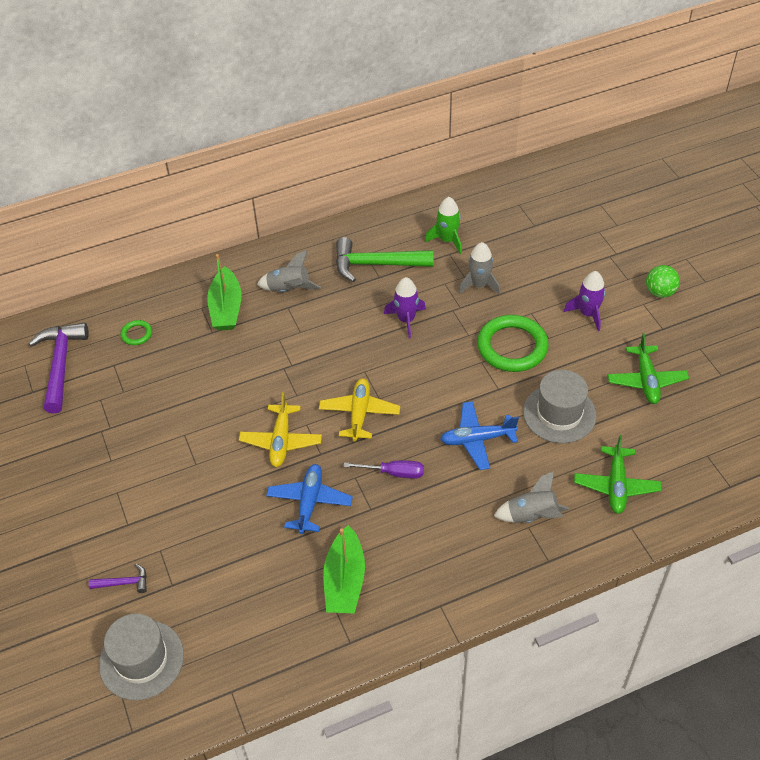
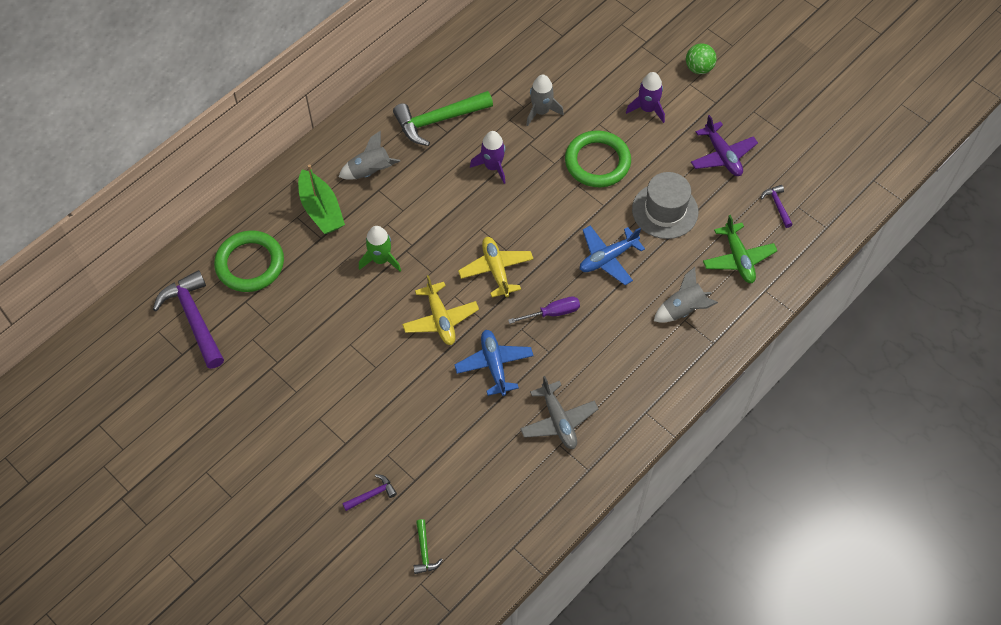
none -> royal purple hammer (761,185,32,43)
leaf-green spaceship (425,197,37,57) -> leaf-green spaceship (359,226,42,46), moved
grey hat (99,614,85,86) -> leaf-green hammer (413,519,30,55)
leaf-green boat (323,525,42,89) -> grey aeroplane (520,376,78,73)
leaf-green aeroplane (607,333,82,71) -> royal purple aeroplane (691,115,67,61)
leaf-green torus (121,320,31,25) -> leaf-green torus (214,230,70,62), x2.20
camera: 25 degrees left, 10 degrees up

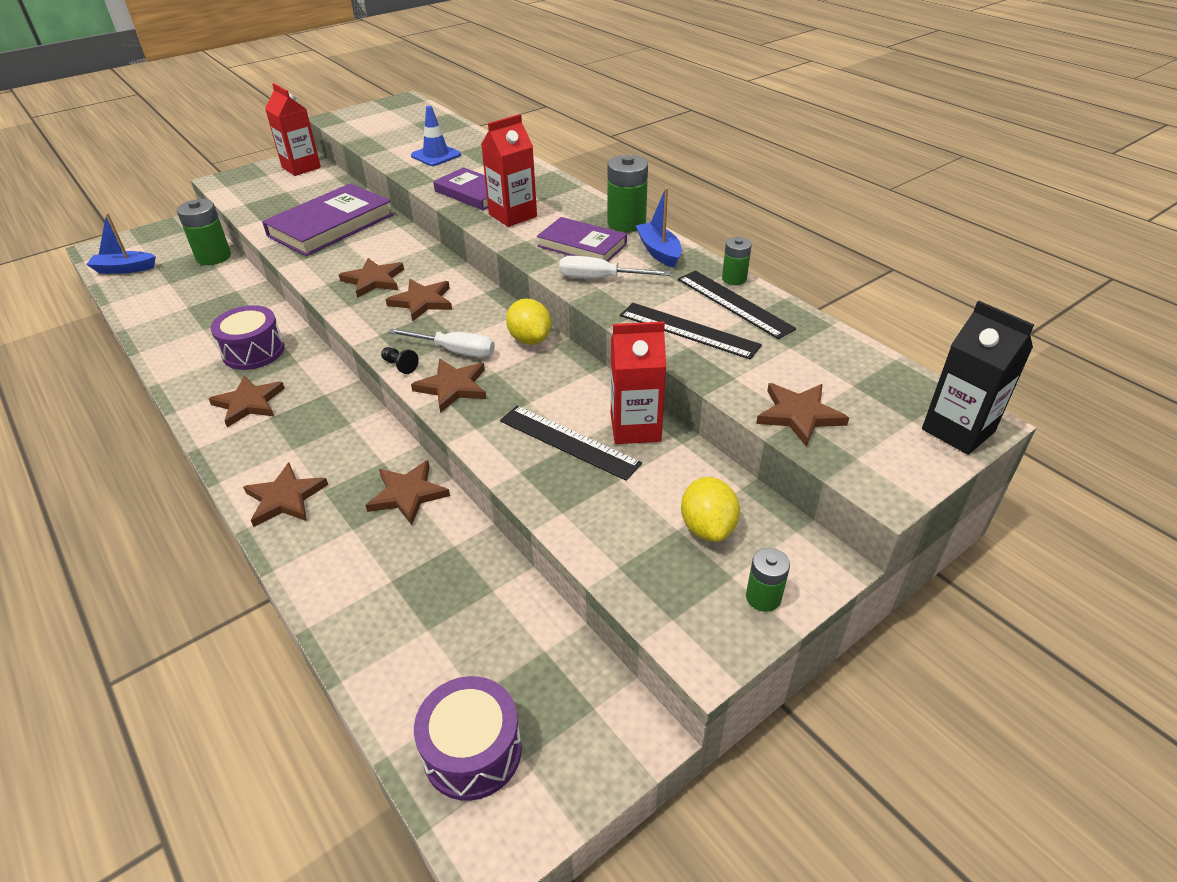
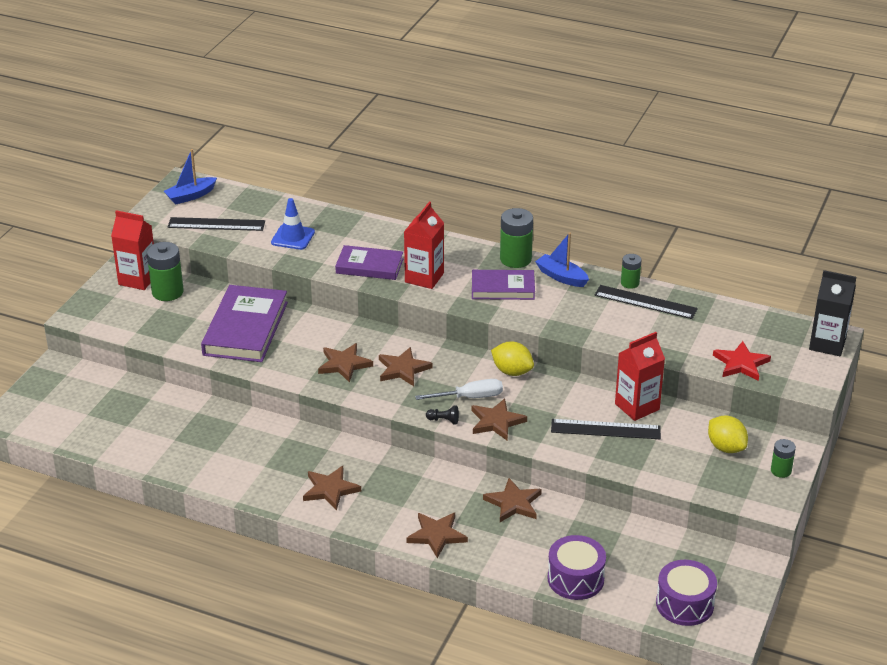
pure white screwdriver (559,256,111,23) -> none
blue boat (86,213,70,61) -> blue boat (164,149,53,56), moved
leaf-green battery (177,199,54,66) -> leaf-green battery (147,242,37,59), moved
royal purple drum (211,305,74,65) -> royal purple drum (548,535,58,65), moved
ebony straightedge (620,303,142,57) -> ebony straightedge (168,217,97,14), moved
brown star (756,383,93,64) -> crimson star (713,341,58,40)
camera: 30 degrees left, 5 degrees down

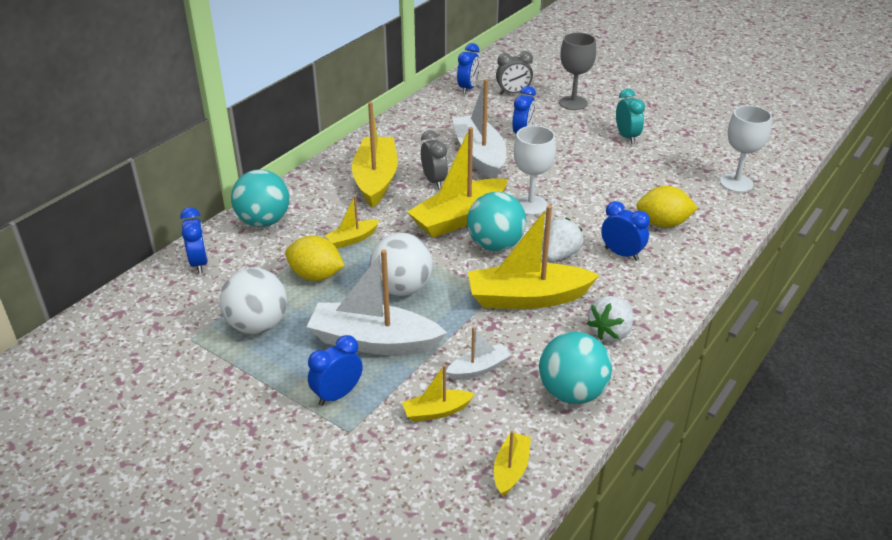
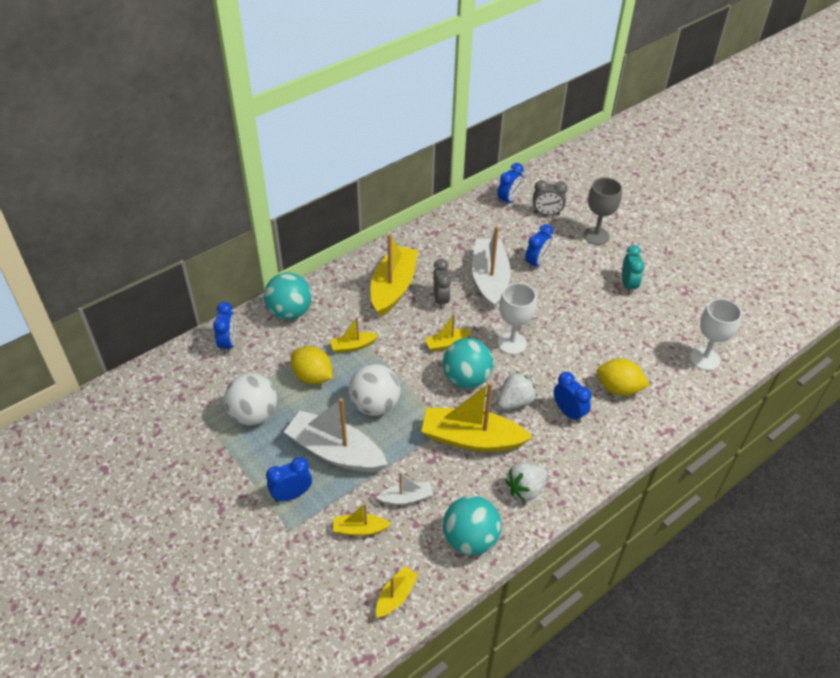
golden boat (407,127,101,111) -> golden boat (425,314,46,37), x0.49
camera: 15 degrees right, 10 degrees up

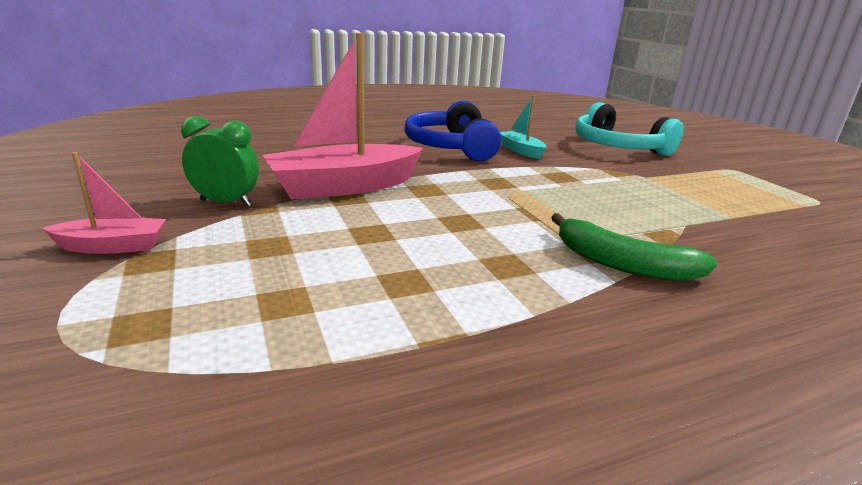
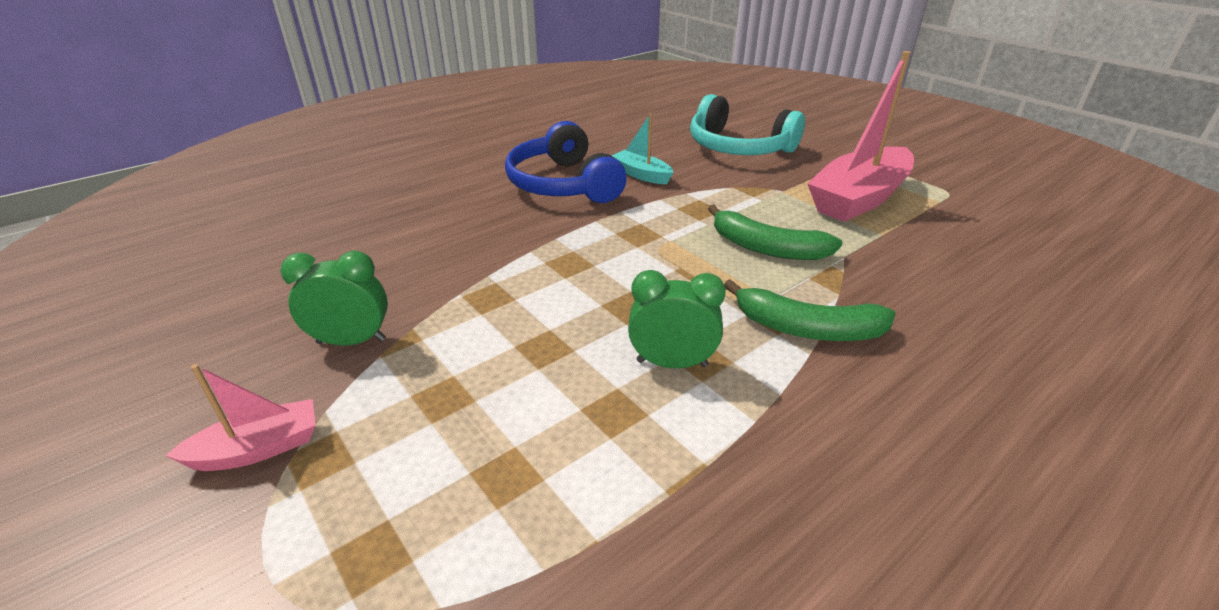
none -> leaf-green alarm clock (628,270,98,98)
none -> leaf-green banana (708,204,135,56)
rose-pink boat (262,33,161,166) -> rose-pink boat (807,51,107,171), moved
camera: 15 degrees left, 10 degrees up

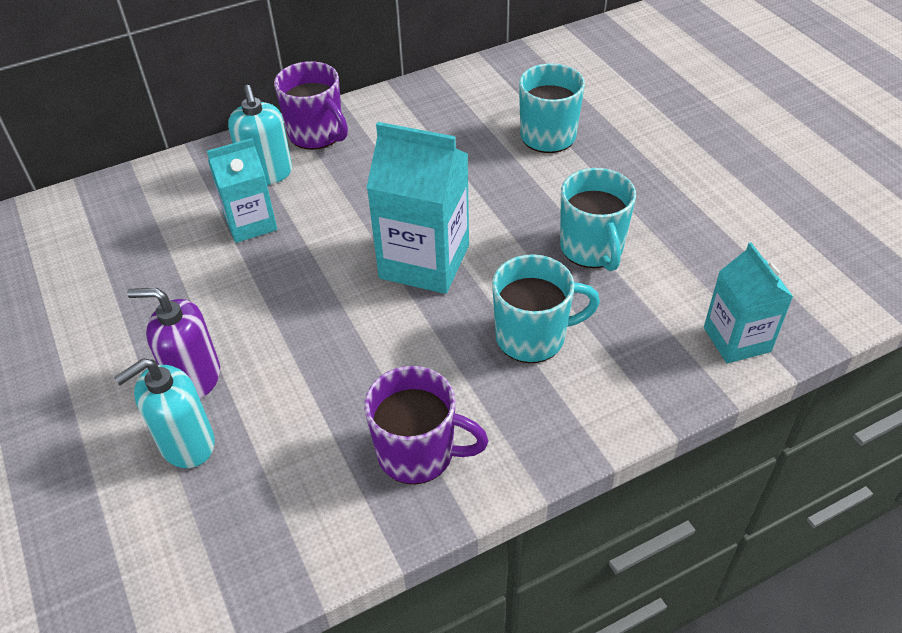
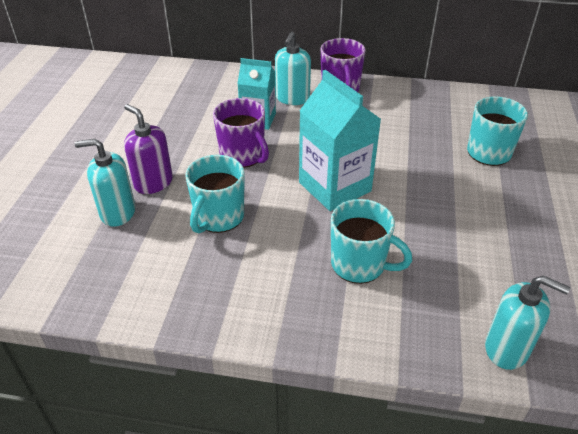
royal purple mug (364,366,125,119) -> royal purple mug (213,98,56,70), moved
aqua mug (560,168,76,103) -> aqua mug (186,155,58,78), moved
aqua juice carton (704,242,89,121) -> aqua soap pump (485,276,85,94)
camera: 35 degrees right, 5 degrees down

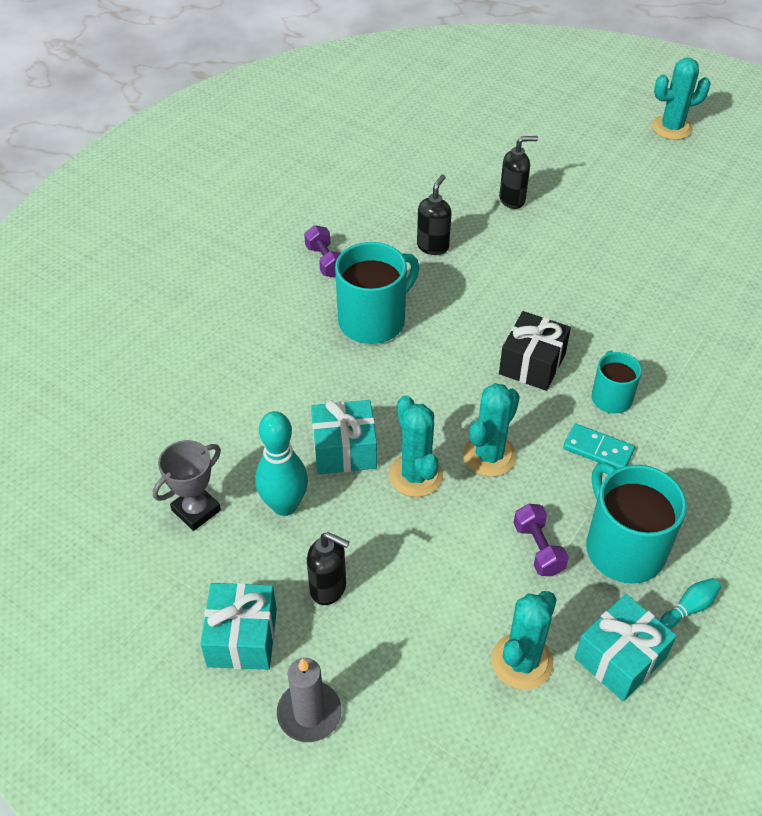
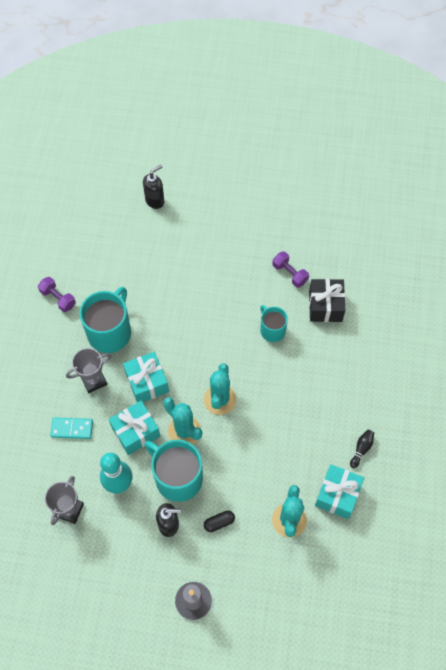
ebony soap pump (417,175,34,80) -> none
aqua cactus (652,58,59,82) -> none
none -> grey award cup (66,348,45,45)
none -> ebony pill (204,510,31,22)
aqua gift (200,583,77,87) -> aqua gift (123,352,46,50), moved
ebony gift (499,311,72,80) -> ebony gift (309,279,36,43), moved
royal purple free weight (513,504,56,72) -> royal purple free weight (272,251,37,37), moved
aqua domino piece (563,423,72,46) -> aqua domino piece (50,417,43,22), moved
aqua mug (586,462,101,122) -> aqua mug (144,440,59,62), moved
aqua tenpin (660,578,61,51) -> ebony tenpin (350,430,24,38)
camera: 25 degrees left, 15 degrees up

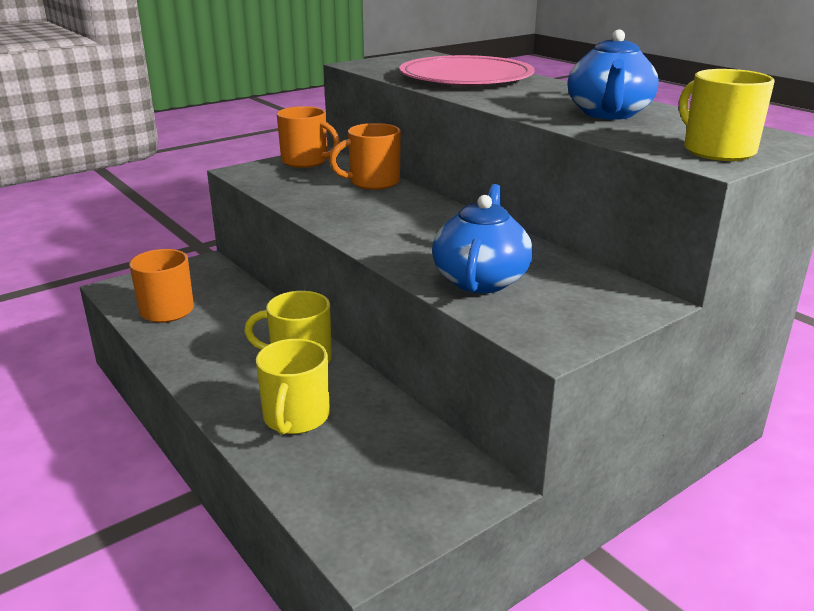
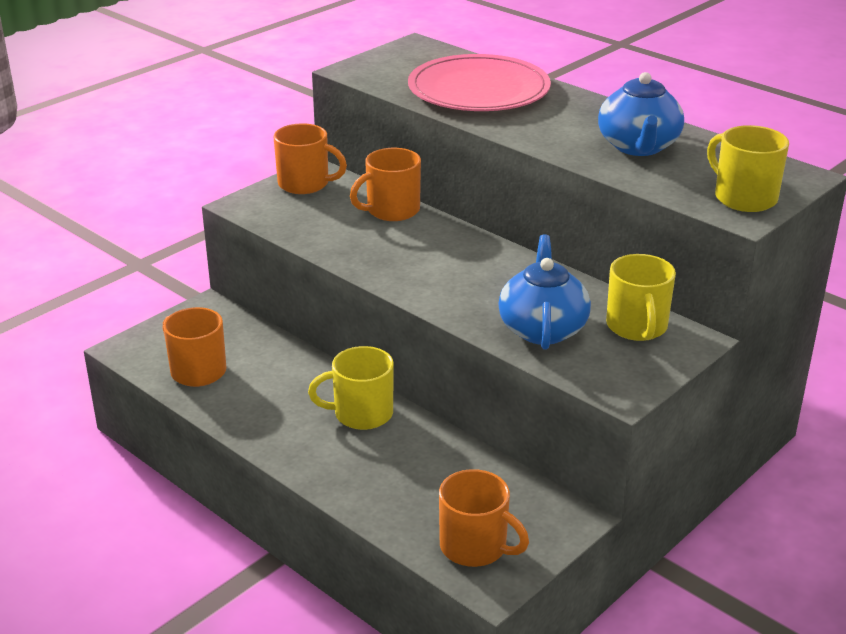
none -> bright orange mug (439,469,90,98)
golden mug (256,339,74,96) -> golden mug (606,254,70,87), moved
camera: 10 degrees left, 5 degrees up

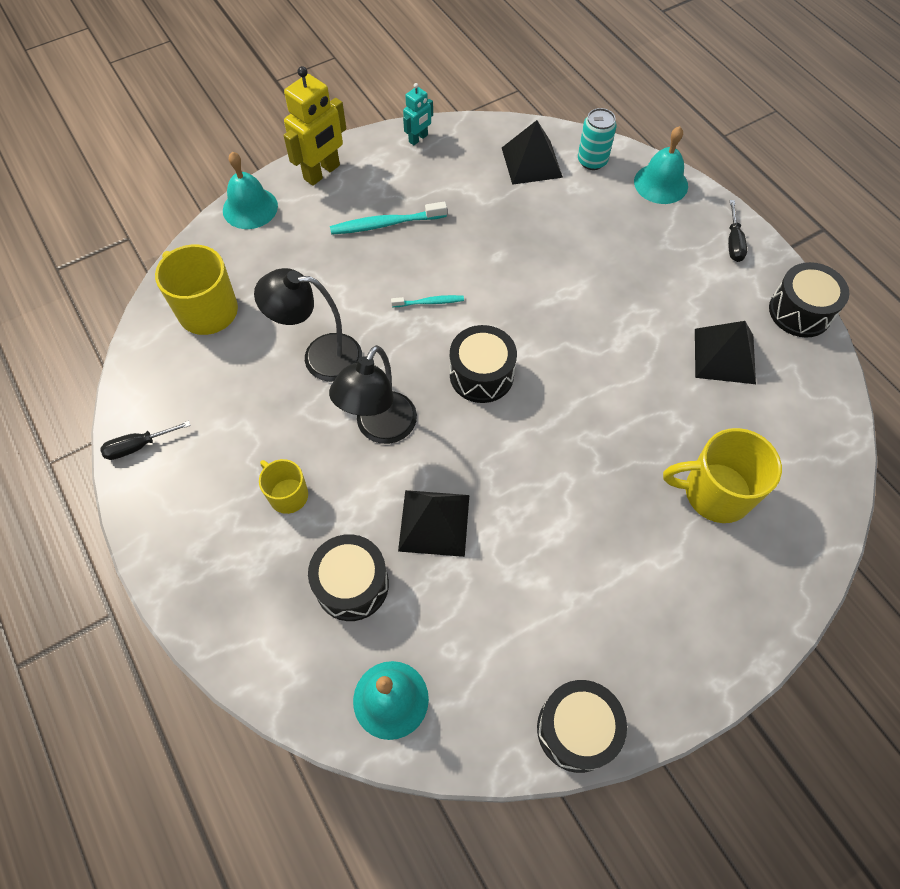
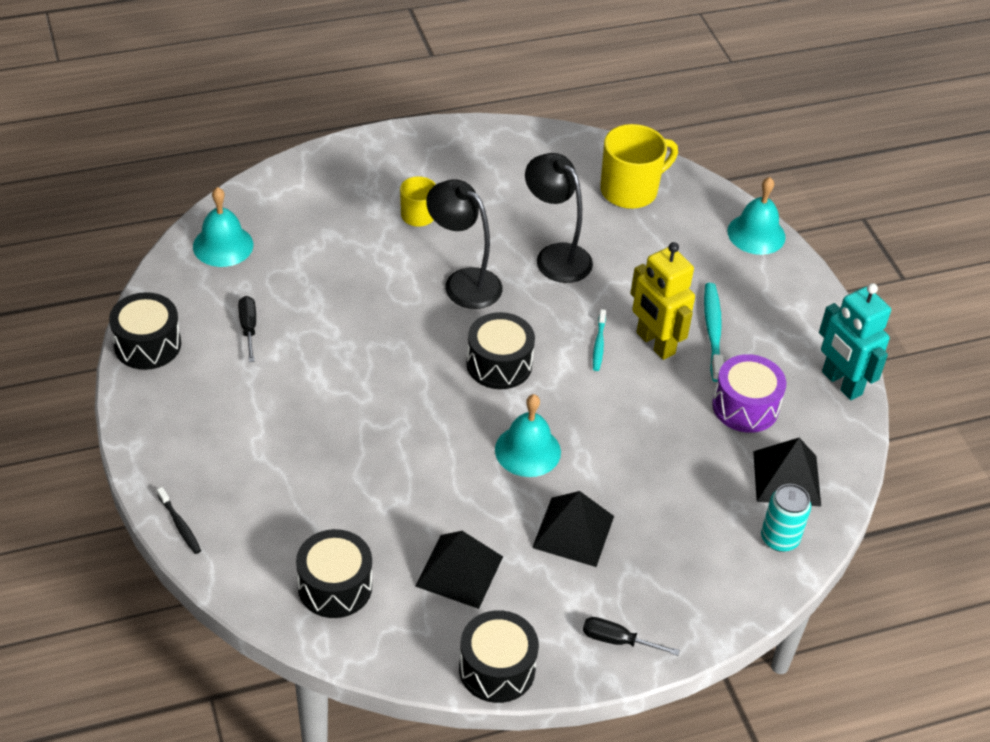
golden mug (663,428,119,95) -> none
none -> ebony dental brush (157,487,44,67)
none -> royal purple drum (712,354,74,79)
ebony screwdriver (100,421,91,39) -> ebony screwdriver (238,296,18,66), moved
golden robot (284,66,62,120) -> golden robot (630,242,65,118), moved
ebony drum (308,534,81,87) -> ebony drum (296,529,76,89), moved
ebony pyramid (398,490,71,67) -> ebony pyramid (532,491,82,76), moved
aqua bell (634,126,54,78) -> aqua bell (495,394,66,83), moved
ebony desk lamp (254,268,108,114) -> ebony desk lamp (525,153,68,130), 60 degrees counterclockwise
aqua robot (403,83,30,62) -> aqua robot (819,283,72,117), x1.81
camera: 100 degrees right, 15 degrees down

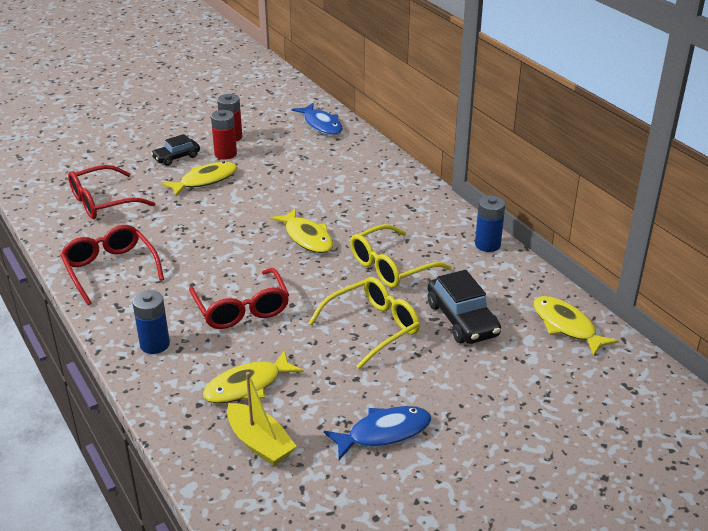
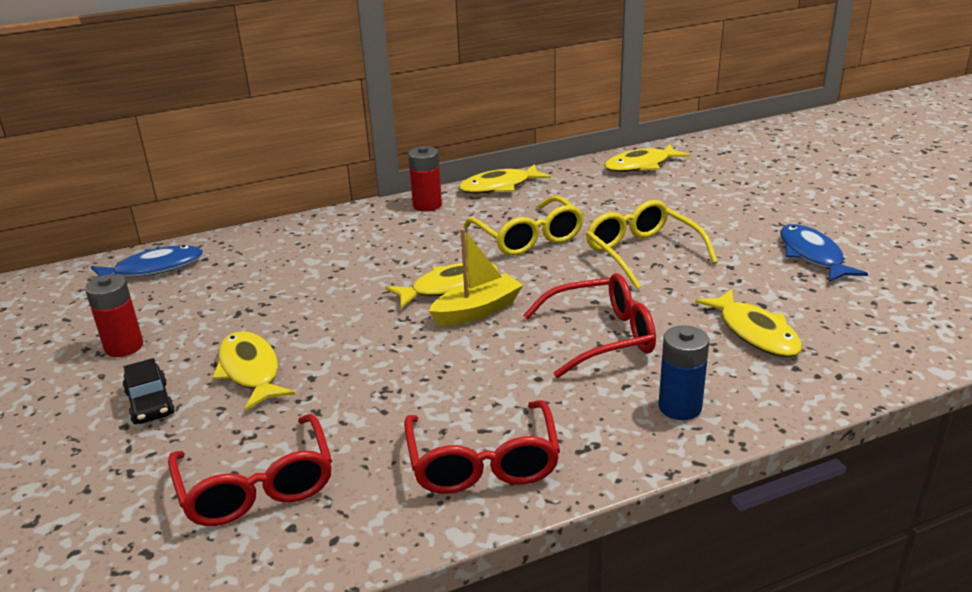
ebony automobile (428,270,73,74) -> none
crimson battery (211,110,26,50) -> crimson battery (408,146,34,66), moved
golden boat (227,372,70,94) -> golden boat (429,228,94,98), moved
blue battery (475,195,30,57) -> golden toy fish (459,164,92,30)
crimson glasses (60,225,104,80) -> crimson glasses (404,400,156,94), 75 degrees counterclockwise
camera: 80 degrees left, 5 degrees down

